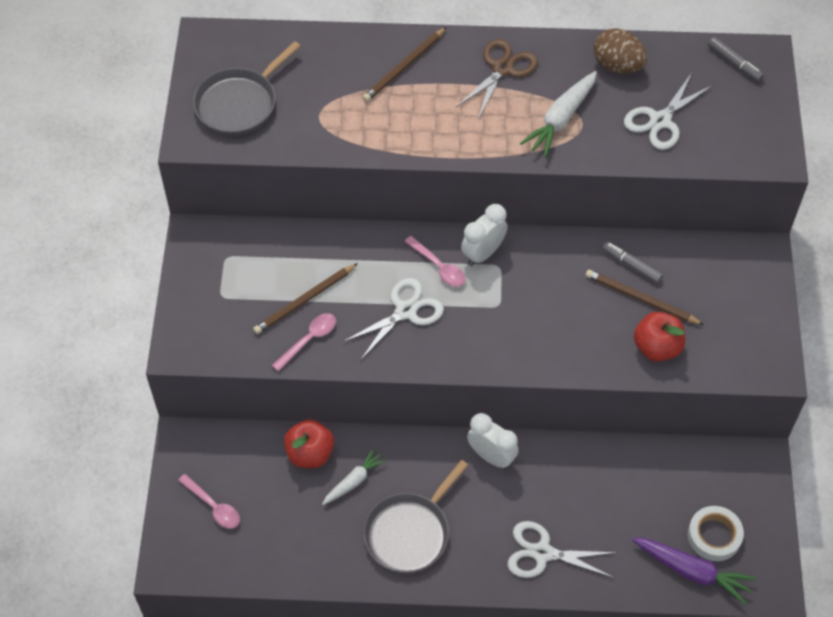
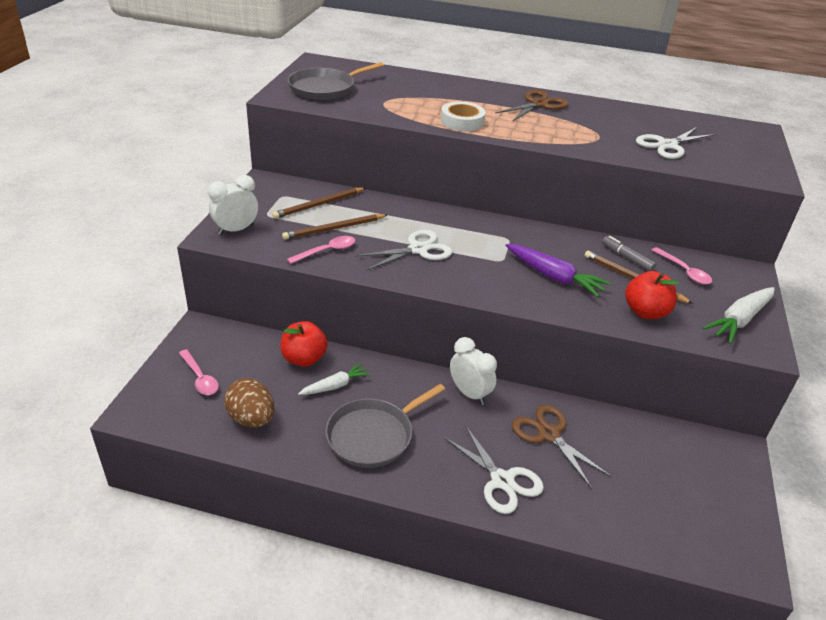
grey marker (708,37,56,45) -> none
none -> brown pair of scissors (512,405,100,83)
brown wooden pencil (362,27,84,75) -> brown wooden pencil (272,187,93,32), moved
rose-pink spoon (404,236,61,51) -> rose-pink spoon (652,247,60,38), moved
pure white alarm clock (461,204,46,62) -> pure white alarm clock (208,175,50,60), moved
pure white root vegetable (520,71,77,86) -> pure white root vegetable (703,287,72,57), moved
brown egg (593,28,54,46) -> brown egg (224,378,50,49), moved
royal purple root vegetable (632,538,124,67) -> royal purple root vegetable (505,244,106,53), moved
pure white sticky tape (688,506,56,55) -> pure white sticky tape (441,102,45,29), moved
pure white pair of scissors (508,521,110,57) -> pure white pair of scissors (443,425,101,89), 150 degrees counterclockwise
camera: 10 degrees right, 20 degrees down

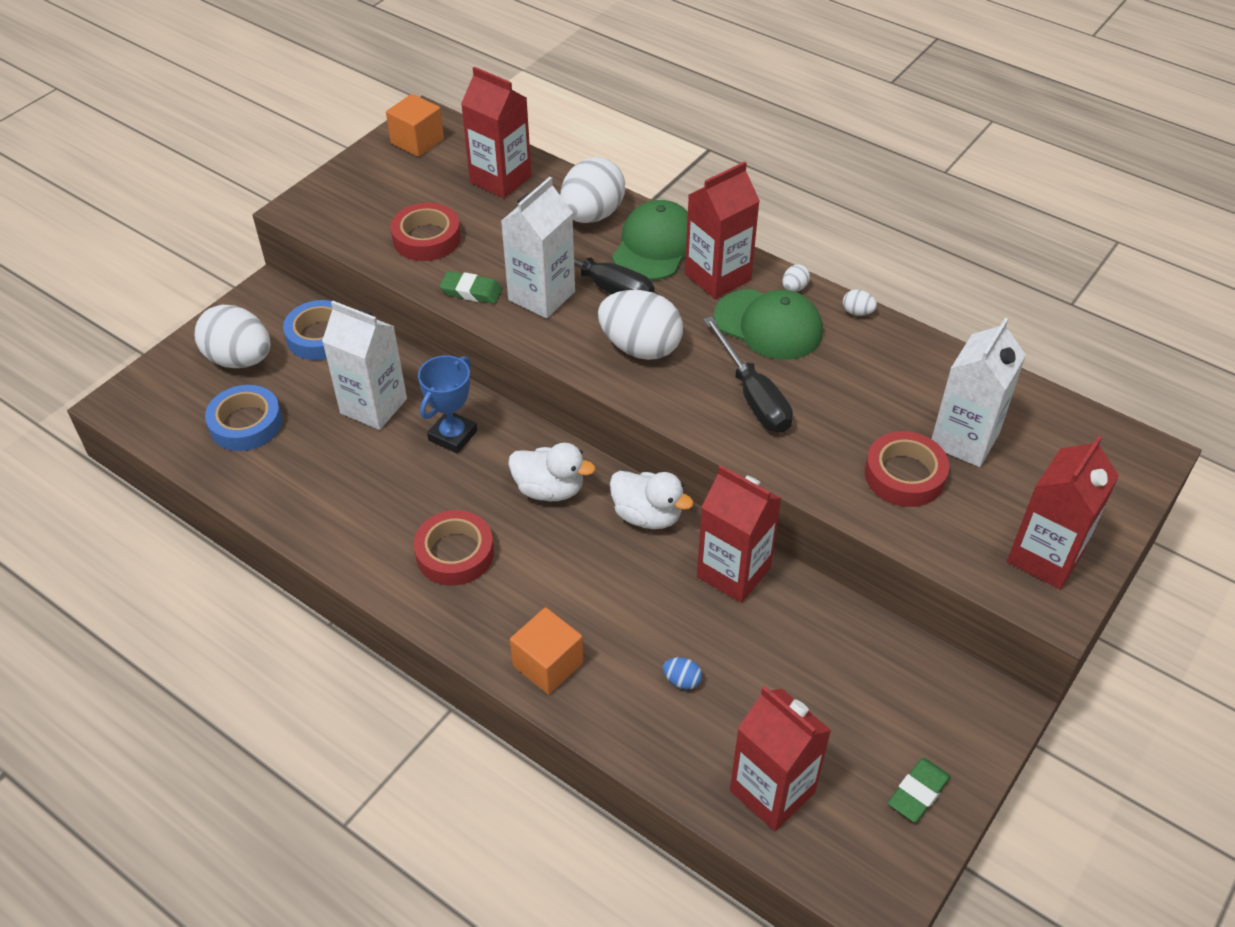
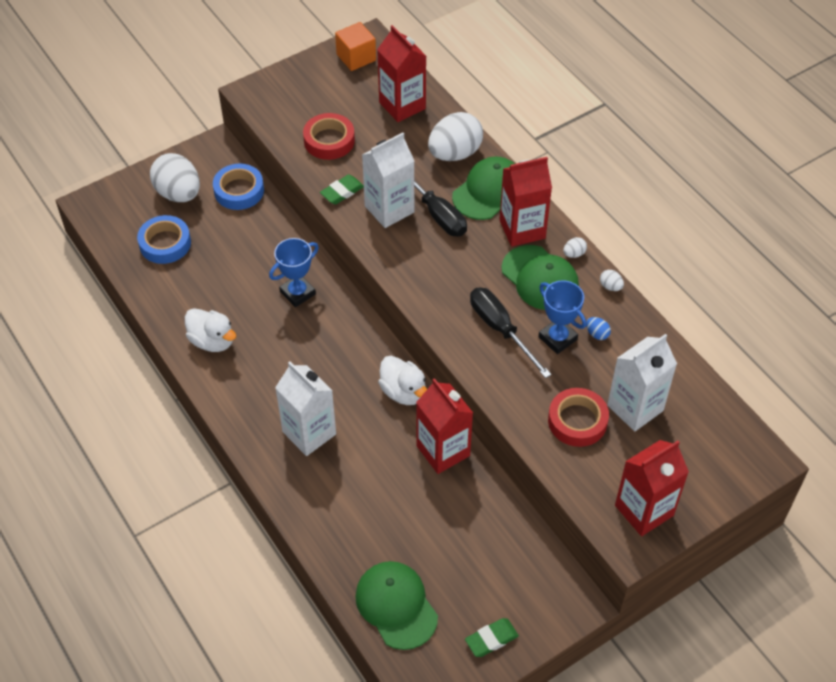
crimson sticky tape (414,510,80,76) -> none
bright orange solid cube (510,607,73,88) -> none
pure white egg (598,290,85,70) -> none
none -> blue award cup (538,280,48,74)
pure white juice carton (322,301,85,129) -> pure white juice carton (275,362,61,94), moved
pure white duck (508,443,87,58) -> pure white duck (185,308,51,44), moved
blue egg (663,657,39,33) -> blue egg (586,317,25,23), moved
crimson juice carton (730,686,102,145) -> leaf-green baseball cap (355,561,83,89)
leaf-green eraser (440,271,62,33) -> leaf-green eraser (320,174,44,30), 75 degrees counterclockwise
ebony screwdriver (703,316,90,117) -> ebony screwdriver (470,287,82,91), 150 degrees clockwise
camera: 20 degrees right, 5 degrees up

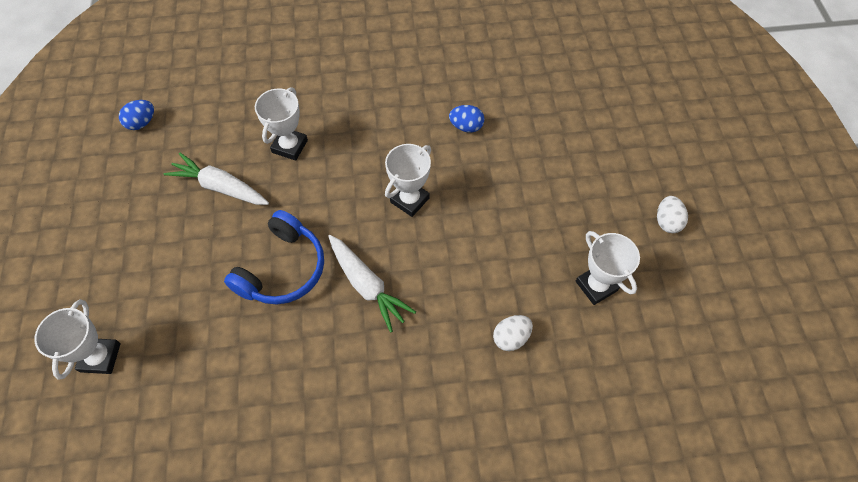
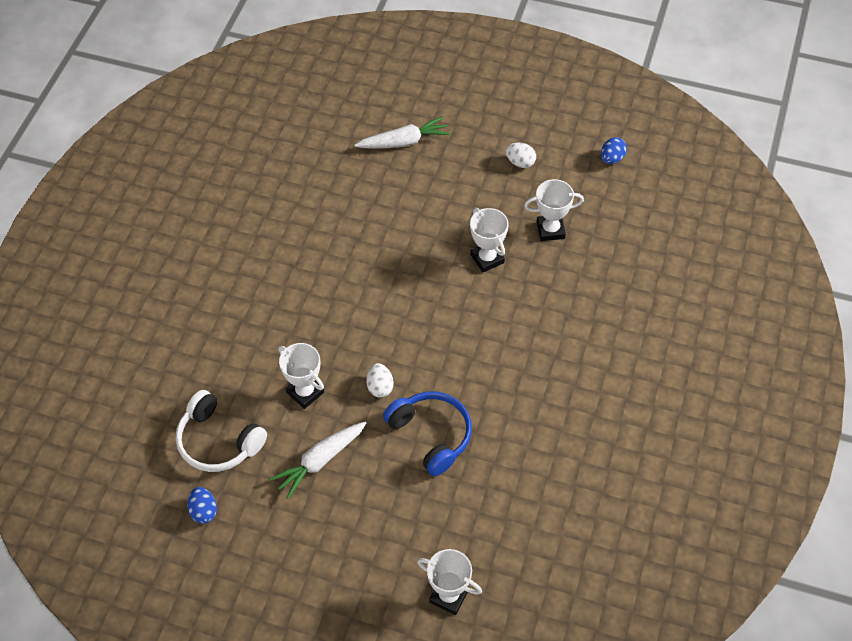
none -> pure white headset (176,390,91,82)
pure white root vegetable (328,235,88,97) -> pure white root vegetable (355,116,95,32), moved
pure white award cup (385,144,46,73) -> pure white award cup (470,208,39,65), moved
blue egg (449,105,35,28) -> blue egg (601,137,26,27), moved
pure white egg (493,315,40,36) -> pure white egg (367,363,26,35), moved
camera: 65 degrees left, 5 degrees down

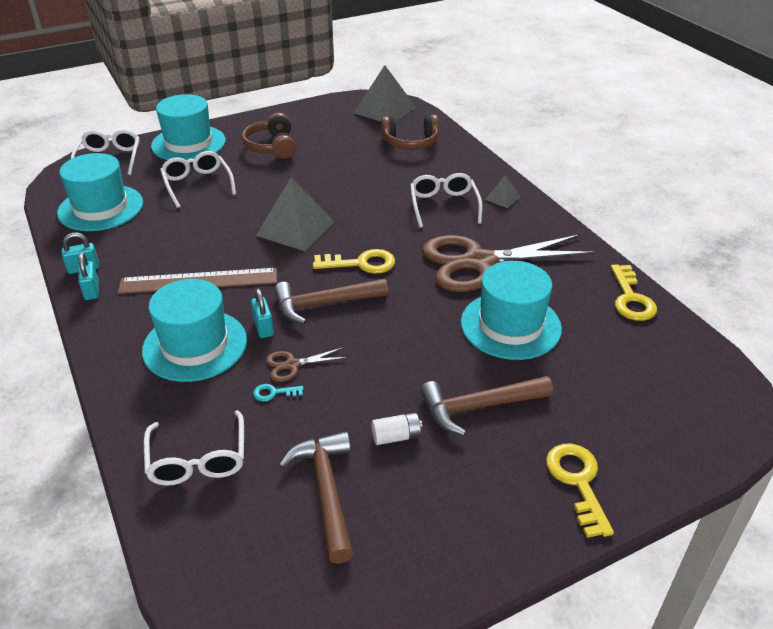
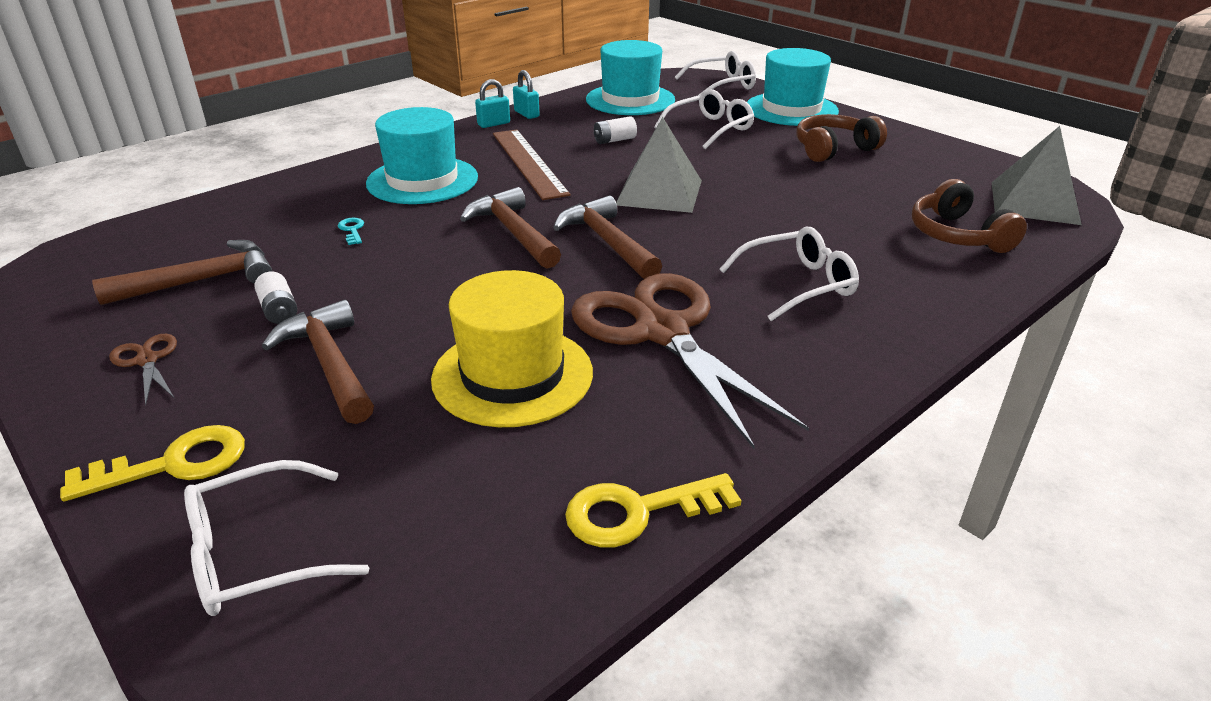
aqua lock (251,289,23,49) -> none
grey pyramid (485,175,36,33) -> none
none -> pure white battery (594,116,43,28)
pure white glasses (144,410,100,76) -> pure white glasses (184,460,185,156), moved
brown pair of scissors (266,347,81,35) -> brown pair of scissors (109,334,68,71), moved
golden key (313,249,82,25) -> brown hammer (553,196,109,83)
aqua hat (461,261,101,99) -> golden hat (431,270,162,157)
camera: 75 degrees right, 5 degrees down

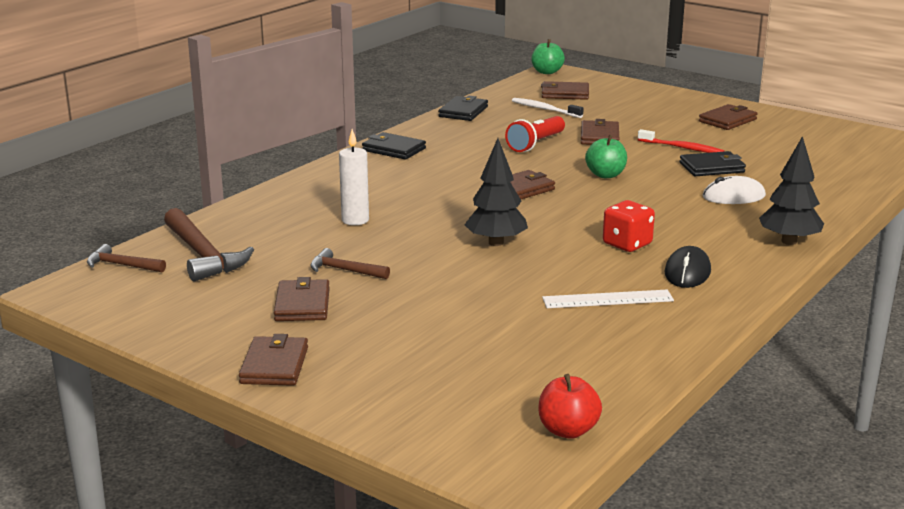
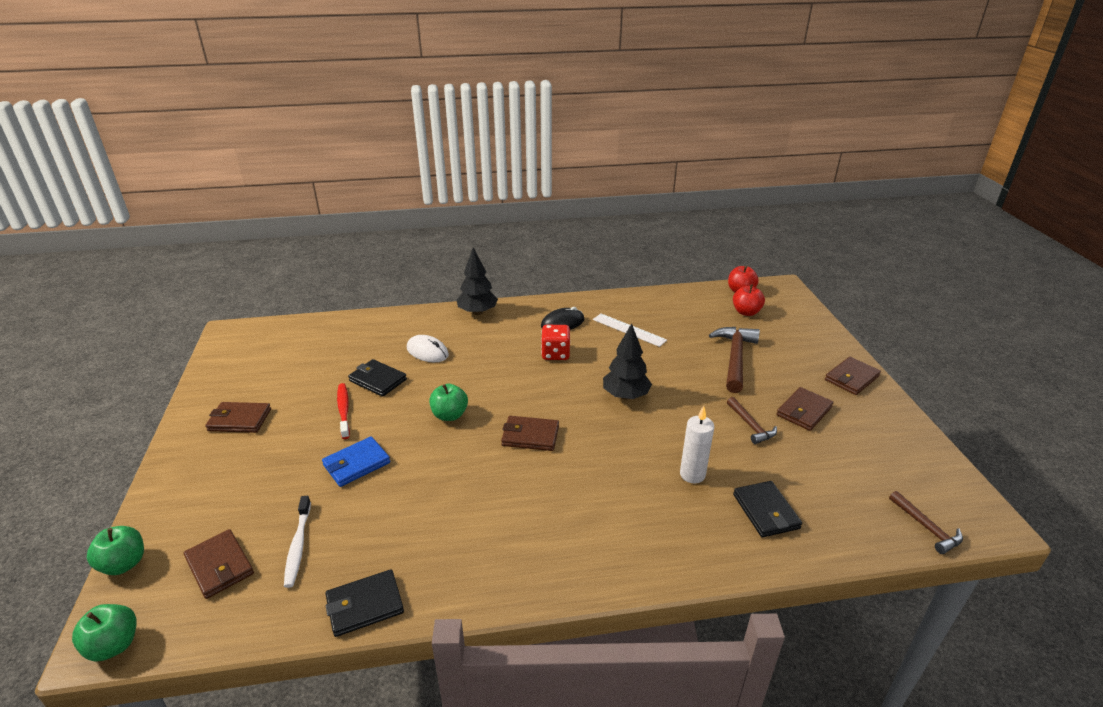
crimson pocket torch (505,116,60,36) -> none
none -> leaf-green toy apple (87,526,57,49)
none -> crimson toy apple (733,284,32,32)
brown hammer (164,208,90,73) -> brown hammer (709,327,51,66), moved
ebony wallet (362,132,64,28) -> ebony wallet (733,481,69,56), moved
brown wallet (581,119,38,26) -> blue wallet (322,436,68,51)
camera: 135 degrees left, 10 degrees up

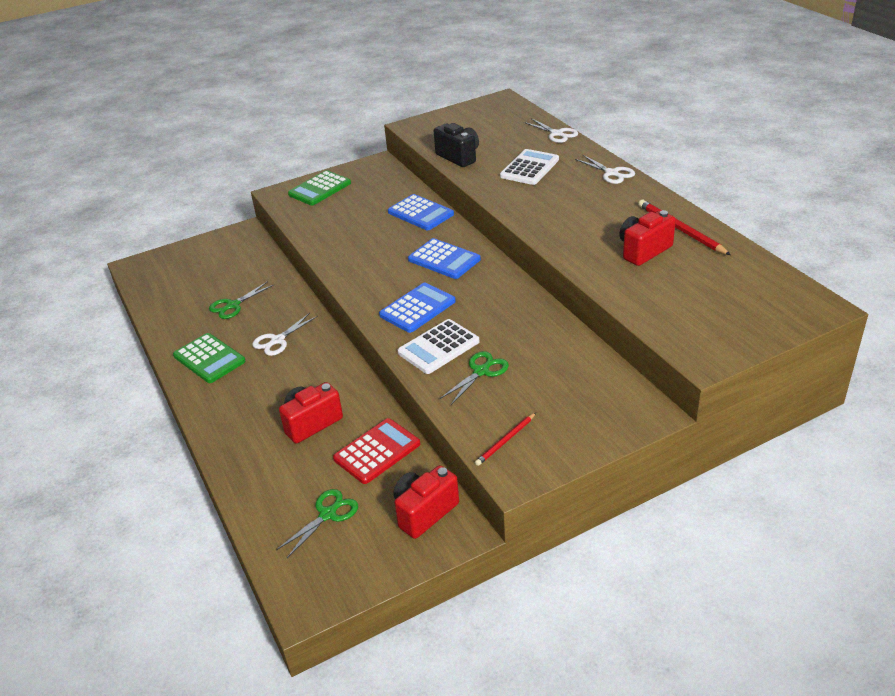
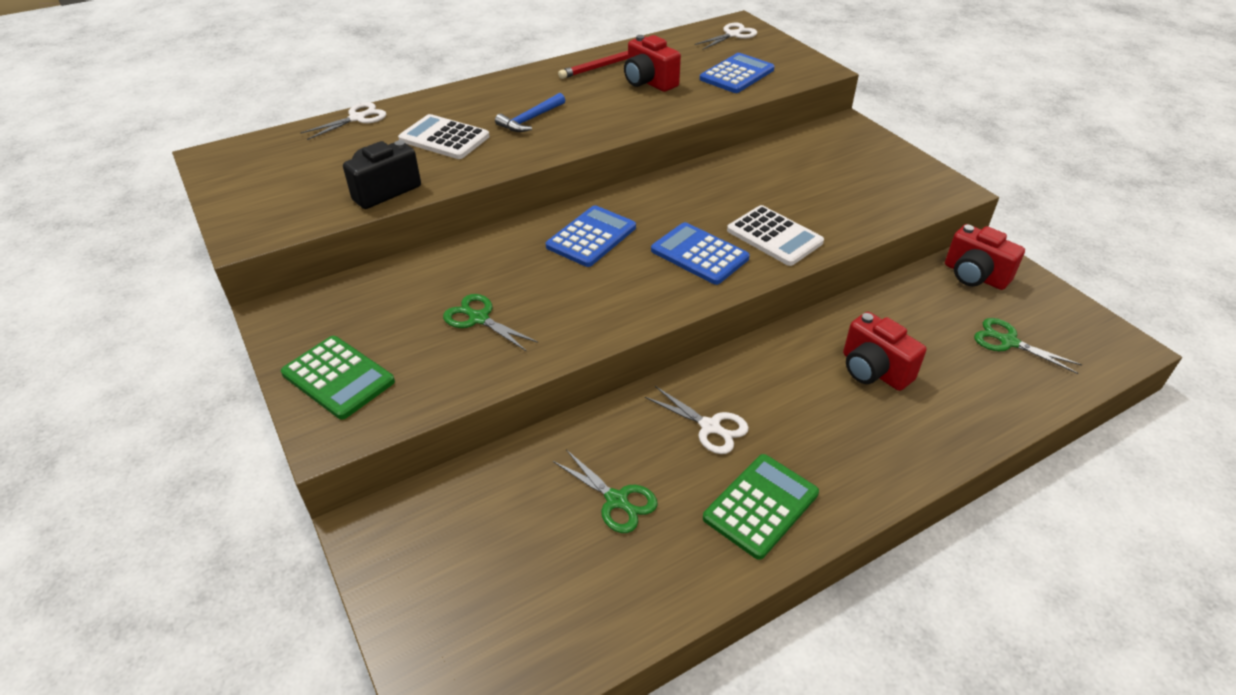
crimson calculator (333,418,87,66) -> none
crimson wooden pencil (475,413,61,53) -> none
none -> blue hammer (495,93,70,39)
blue calculator (388,194,66,36) -> blue calculator (700,53,75,40), moved
leaf-green pair of scissors (440,351,69,54) -> leaf-green pair of scissors (443,294,95,58), moved
pure white pair of scissors (575,155,60,29) -> pure white pair of scissors (694,23,63,27), moved
camera: 95 degrees left, 5 degrees up

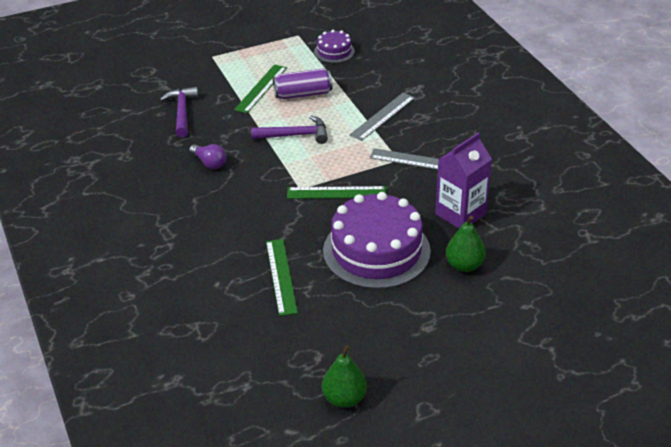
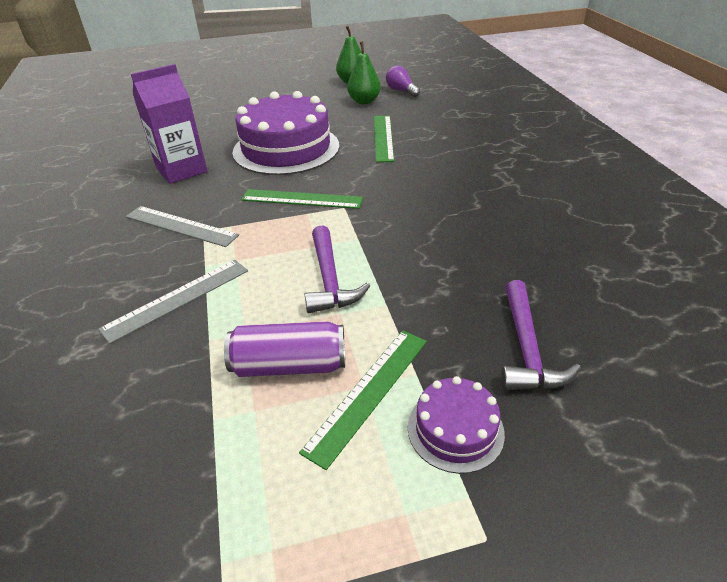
royal purple bulb (189,144,37,25) -> royal purple bulb (386,65,34,32), moved
royal purple gateau (314,30,41,33) -> royal purple gateau (408,376,97,98), moved
leaf-green pear fruit (446,216,40,56) -> leaf-green pear fruit (347,42,34,62), moved
royal purple hammer (251,116,77,28) -> royal purple hammer (304,225,66,88), 105 degrees counterclockwise
camera: 170 degrees left, 0 degrees up

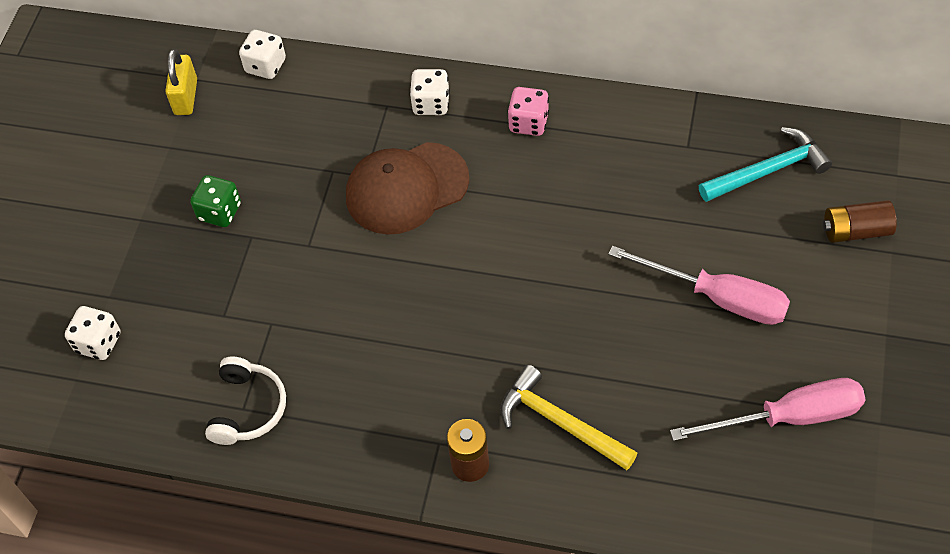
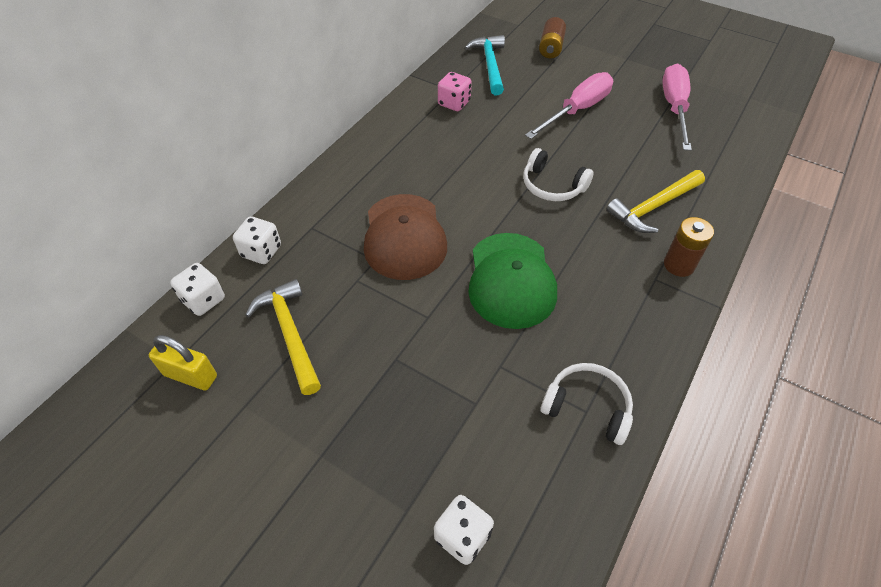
leaf-green game die (190,175,51,52) -> none
none -> golden hammer (246,279,75,116)
none -> leaf-green baseball cap (468,233,89,96)
none -> pure white headset (523,148,71,53)
pure white game die (410,69,40,46) -> pure white game die (233,216,48,48), moved
rose-pink game die (508,87,41,49) -> rose-pink game die (438,72,34,39), moved
camera: 75 degrees left, 5 degrees down

